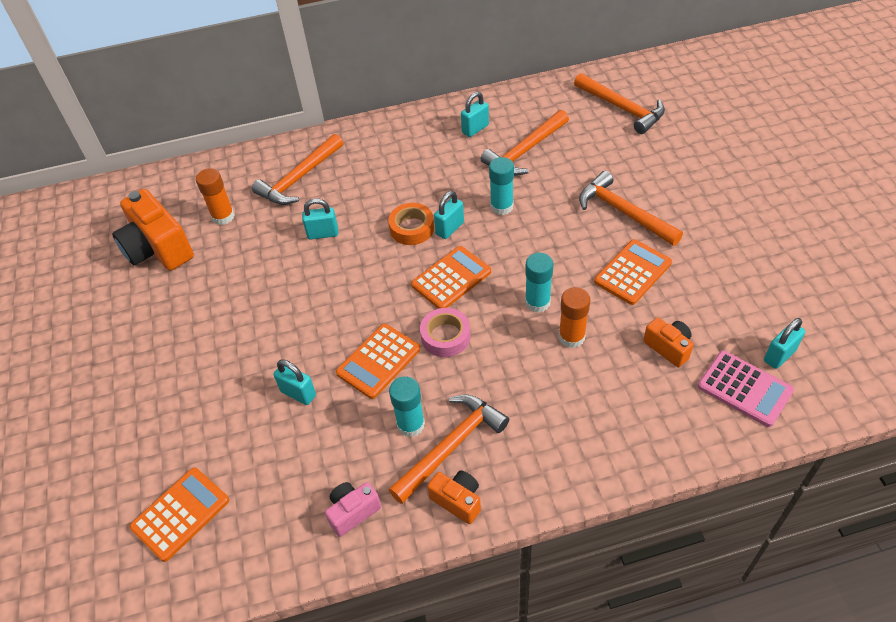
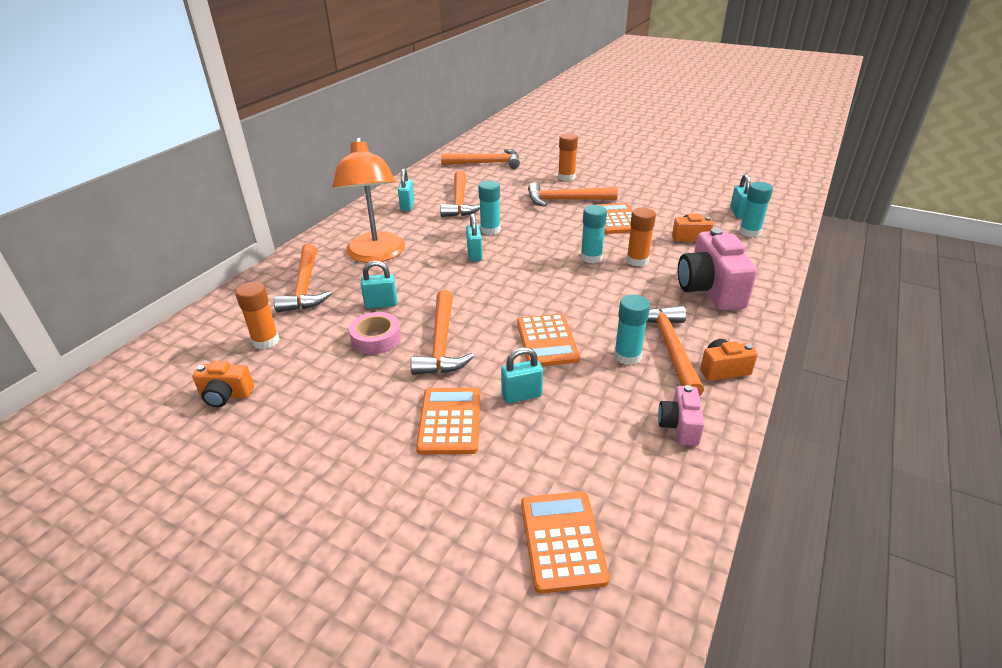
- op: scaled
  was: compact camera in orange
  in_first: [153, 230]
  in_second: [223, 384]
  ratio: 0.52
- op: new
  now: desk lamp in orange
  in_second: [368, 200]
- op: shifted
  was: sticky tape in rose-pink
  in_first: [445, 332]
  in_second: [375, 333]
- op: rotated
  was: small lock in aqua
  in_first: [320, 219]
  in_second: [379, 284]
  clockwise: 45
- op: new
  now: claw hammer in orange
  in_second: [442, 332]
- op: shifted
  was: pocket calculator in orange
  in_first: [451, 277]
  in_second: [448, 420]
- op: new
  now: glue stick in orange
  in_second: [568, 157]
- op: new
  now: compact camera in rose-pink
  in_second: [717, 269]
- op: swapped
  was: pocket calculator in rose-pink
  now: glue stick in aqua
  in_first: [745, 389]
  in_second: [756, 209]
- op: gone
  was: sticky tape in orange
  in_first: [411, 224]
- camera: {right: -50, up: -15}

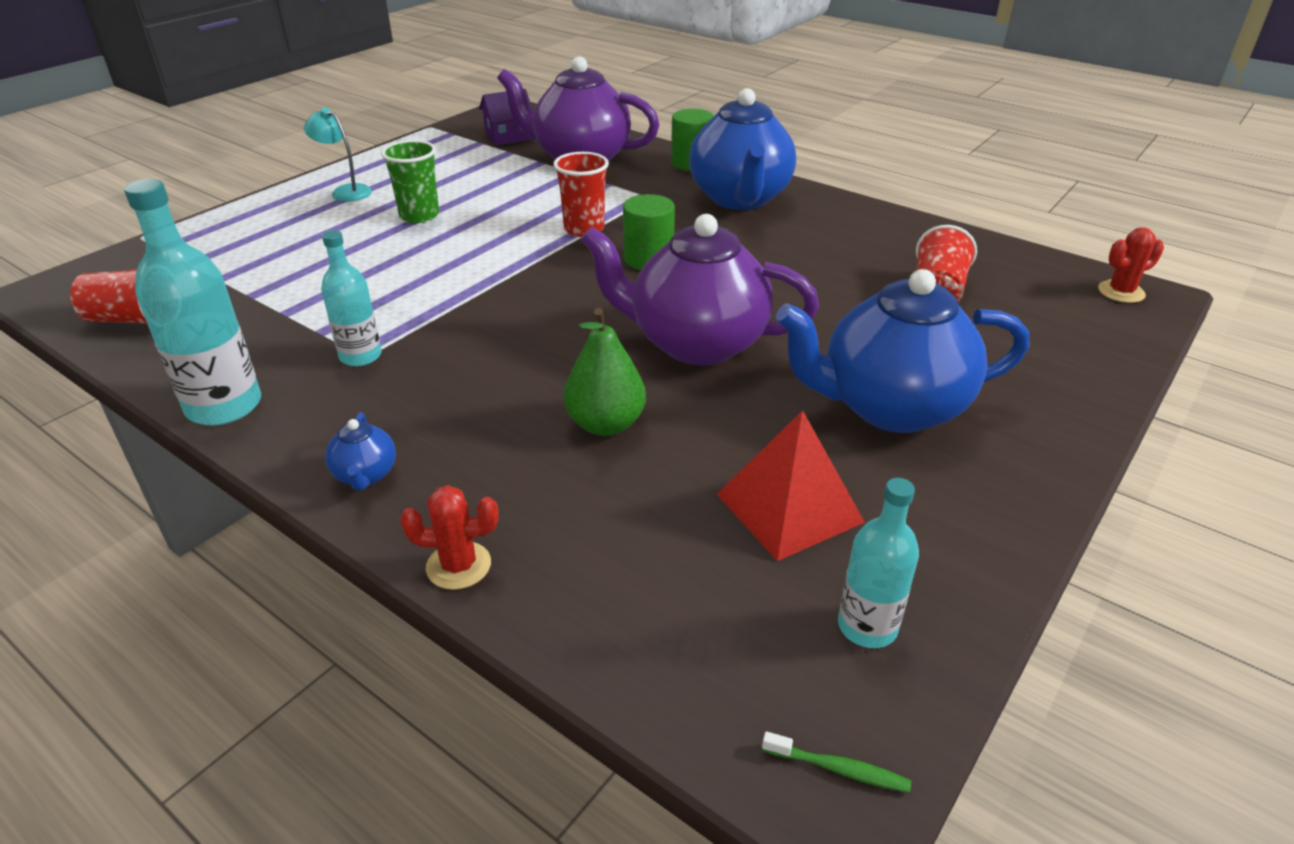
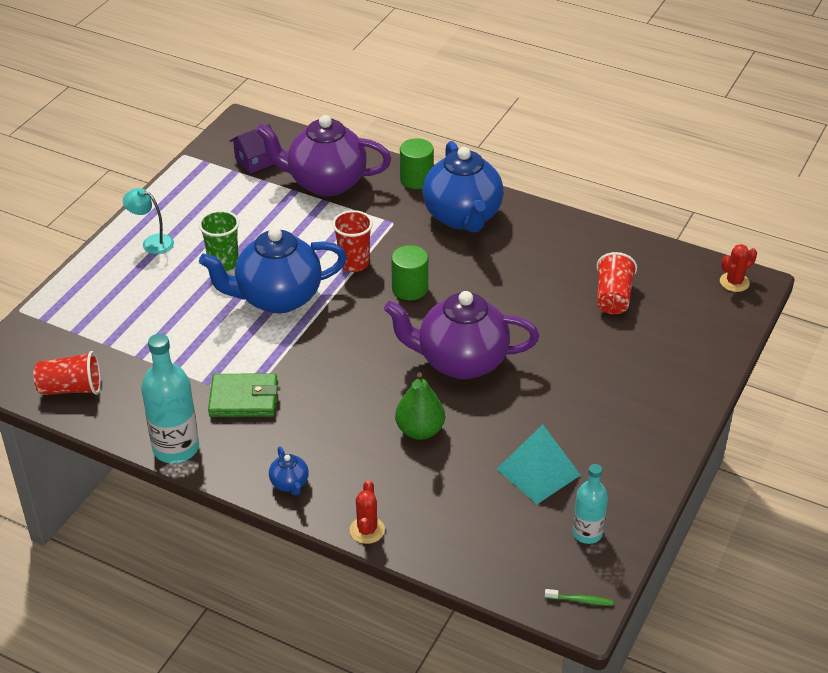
- op: shifted
  was: tea pot in blue
  in_first: [902, 351]
  in_second: [273, 270]
- op: swapped
  was: flask in aqua
  now: card wallet in green
  in_first: [351, 298]
  in_second: [243, 395]
- op: rotated
  was: prickly plant in crimson
  in_first: [449, 537]
  in_second: [367, 512]
  clockwise: -75
- op: repainted
  was: pyramid shape in crimson
  now: pyramid shape in aqua
  in_first: [791, 485]
  in_second: [539, 464]
- camera: {right: -10, up: 5}

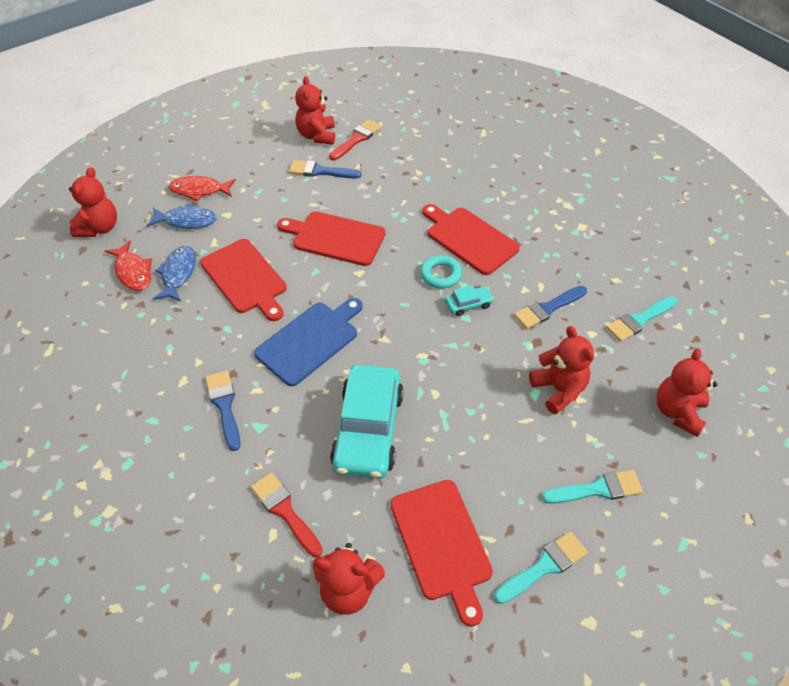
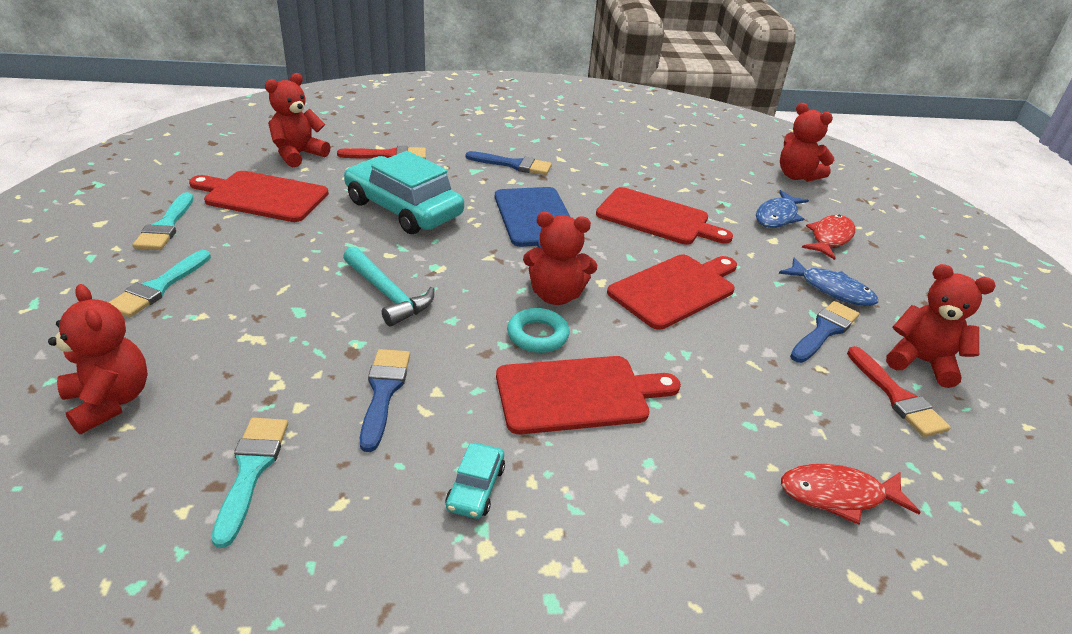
- op: new
  now: claw hammer in aqua
  in_second: [388, 287]
- op: shifted
  was: automobile in aqua
  in_first: [469, 300]
  in_second: [475, 481]
- op: shifted
  was: teddy in crimson
  in_first: [561, 370]
  in_second: [560, 258]
- op: rotated
  was: chopping board in crimson
  in_first: [243, 280]
  in_second: [664, 216]
  clockwise: -150
- op: shifted
  was: fish in blue
  in_first: [174, 274]
  in_second: [828, 281]
- op: shifted
  was: fish in crimson
  in_first: [128, 265]
  in_second: [851, 494]
- camera: {right: 120, up: -15}

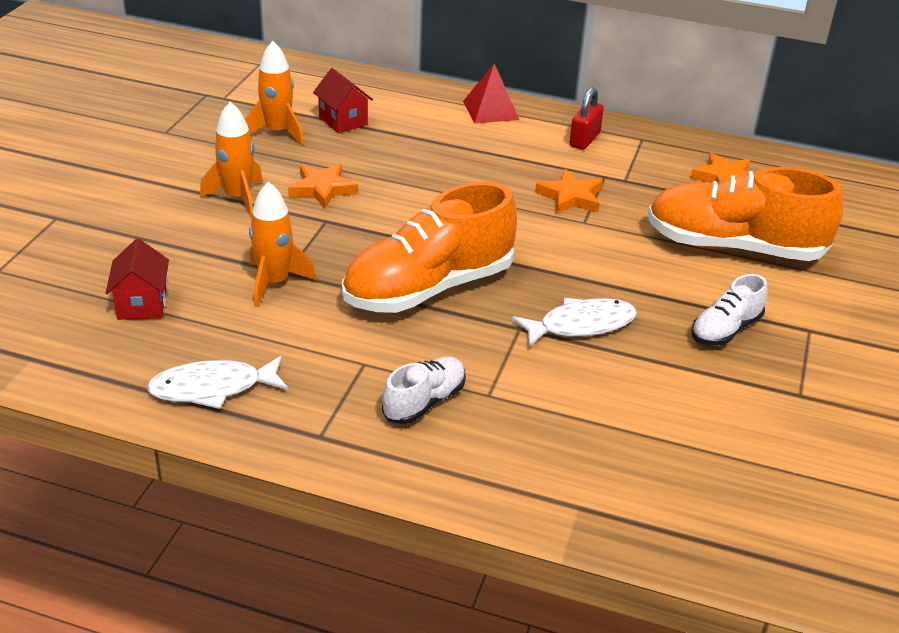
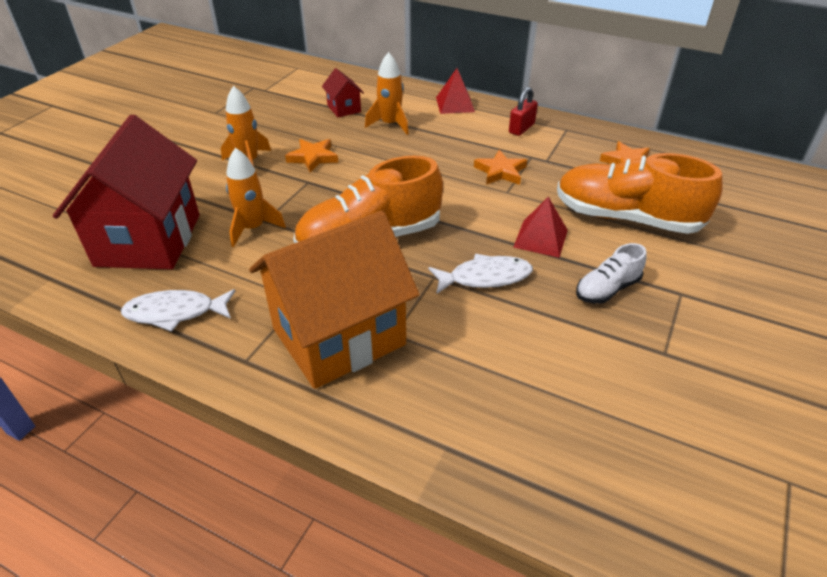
- op: scaled
  was: house in crimson
  in_first: [137, 279]
  in_second: [126, 192]
  ratio: 2.36
- op: swapped
  was: lace-up shoe in pure white
  now: house in orange
  in_first: [424, 390]
  in_second: [334, 300]
- op: shifted
  was: toy rocket in orange
  in_first: [274, 93]
  in_second: [387, 93]
- op: new
  now: pyramid shape in crimson
  in_second: [540, 227]
- camera: {right: 10, up: 5}

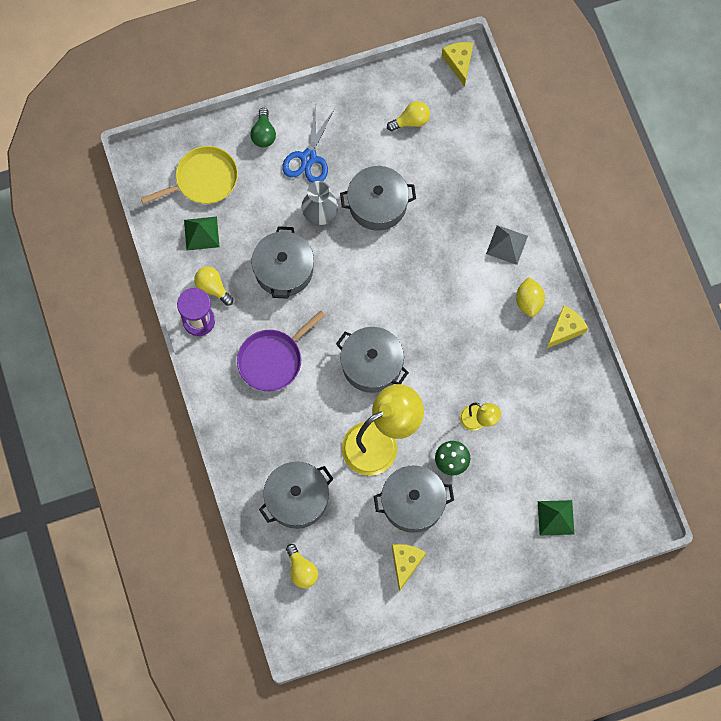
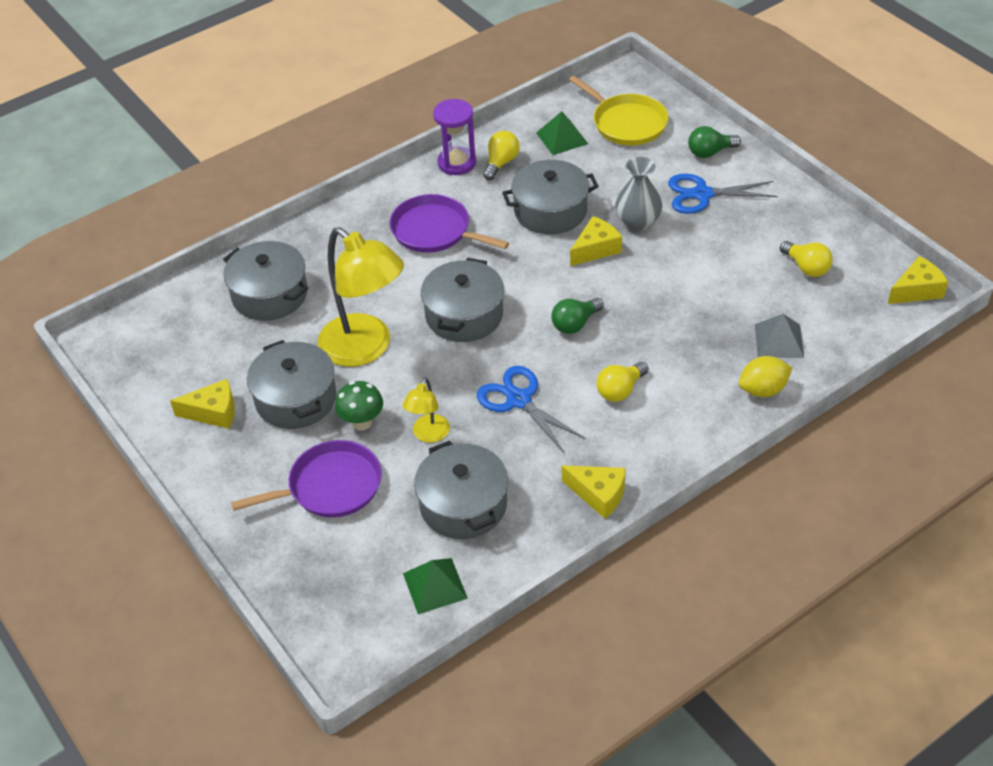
- op: new
  now: skillet in purple
  in_second: [306, 479]
- op: shifted
  was: pyramid shape in green
  in_first: [556, 517]
  in_second: [435, 586]
- op: shifted
  was: cooking pot in ash-grey
  in_first: [378, 198]
  in_second: [461, 490]
- op: new
  now: shears in blue
  in_second: [531, 409]
- op: new
  now: bulb in green
  in_second: [577, 316]
- op: new
  now: piece of cheese in golden
  in_second: [596, 241]
- op: shifted
  was: bulb in golden
  in_first: [302, 566]
  in_second: [622, 382]
- op: shifted
  was: citrus fruit in golden
  in_first: [530, 297]
  in_second: [765, 376]
- op: shifted
  was: pyramid shape in ash-grey
  in_first: [507, 245]
  in_second: [779, 336]
- camera: {right: 75, up: -25}

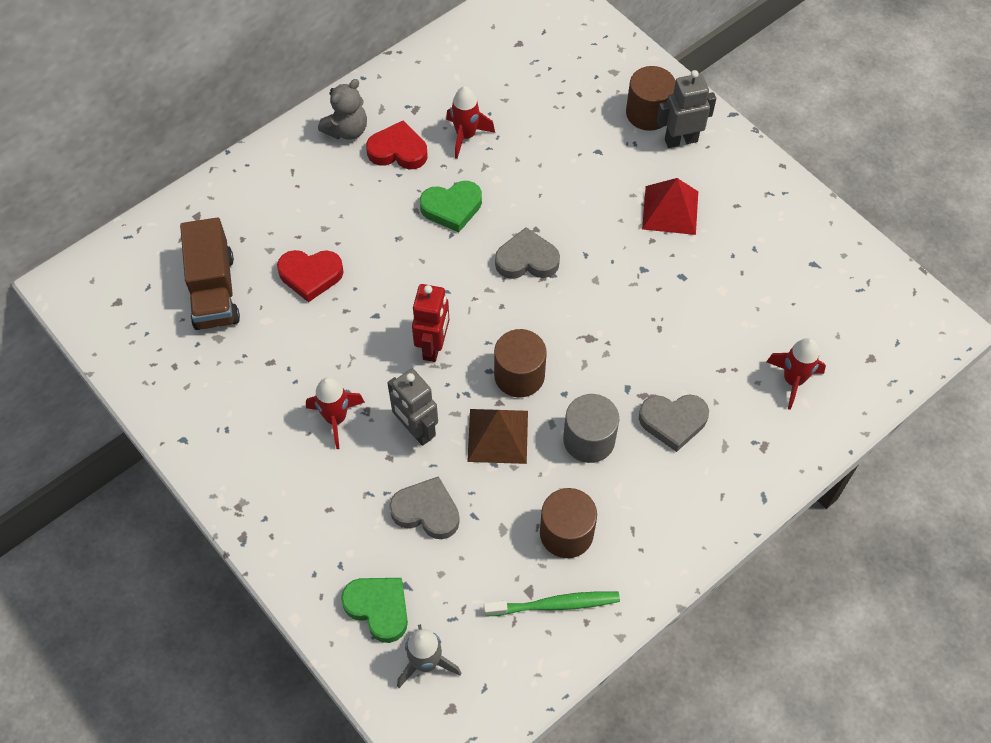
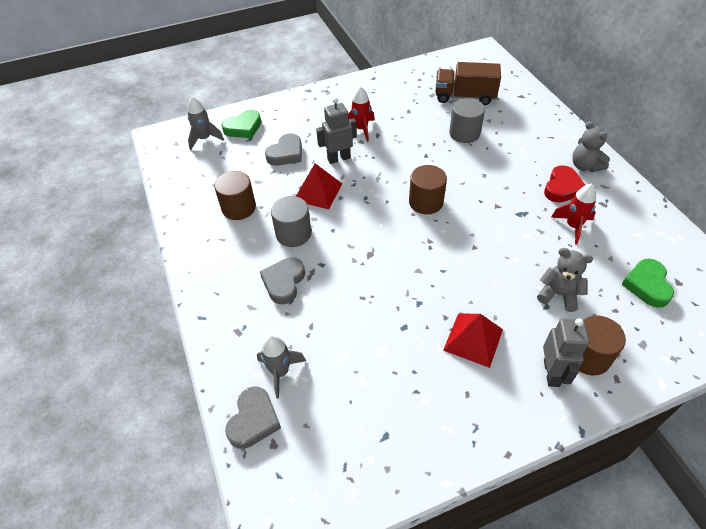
- op: shifted
  was: heart shape in ash-grey
  in_first: [527, 253]
  in_second: [253, 417]
- op: repainted
  was: toy rocket in crimson
  now: toy rocket in ash-grey
  in_first: [796, 374]
  in_second: [281, 367]
- op: repainted
  was: pyramid shape in brown
  now: pyramid shape in crimson
  in_first: [497, 436]
  in_second: [319, 186]
- op: shifted
  was: solid cylinder in brown
  in_first: [520, 363]
  in_second: [428, 189]
- op: swapped
  was: heart shape in crimson
  now: solid cylinder in ash-grey
  in_first: [310, 276]
  in_second: [467, 120]
- op: new
  now: teddy in ash-grey
  in_second: [565, 280]
- op: shifted
  was: heart shape in green
  in_first: [451, 206]
  in_second: [647, 283]
- op: gone
  was: robot in crimson
  in_first: [430, 323]
- op: gone
  was: dental brush in green
  in_first: [552, 603]
- camera: {right: 110, up: -10}

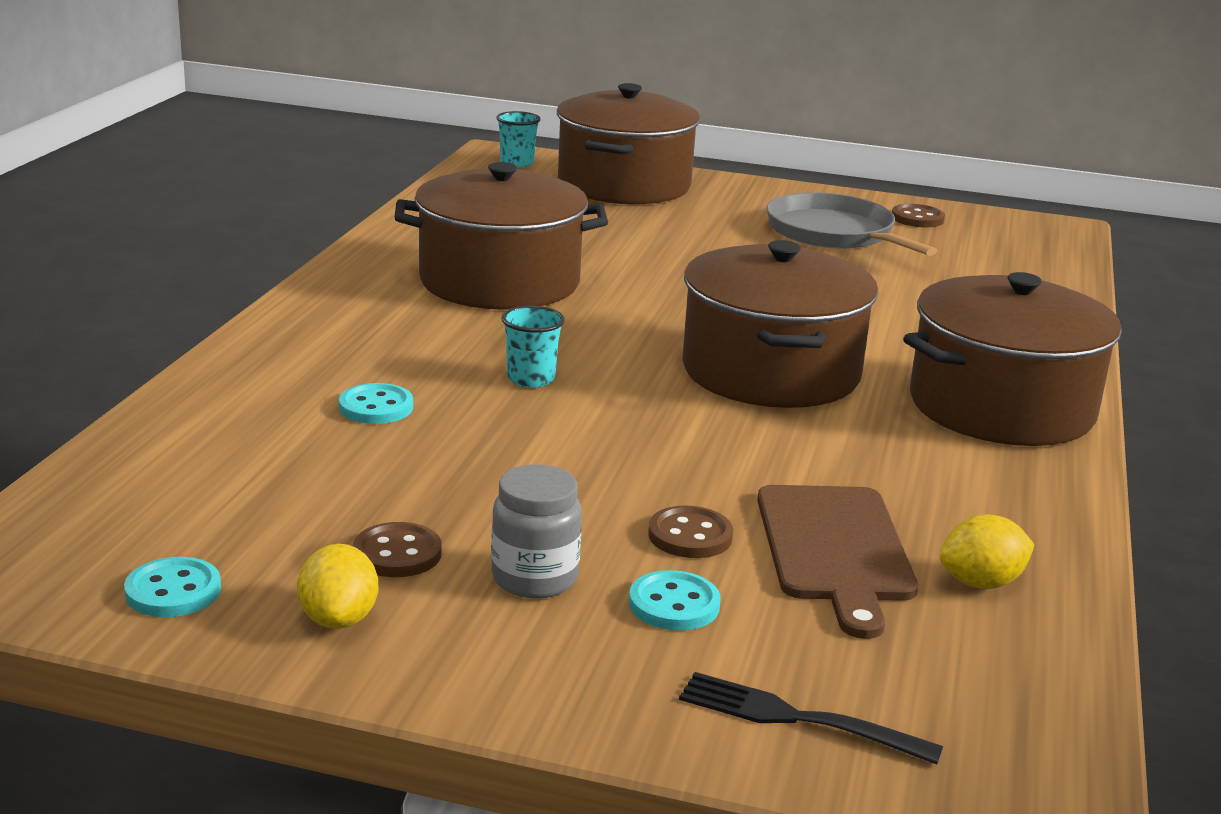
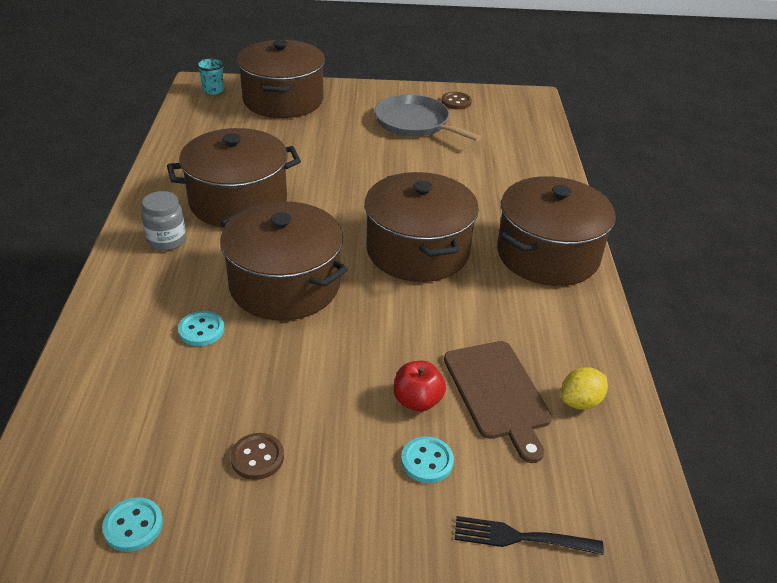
- op: shifted
  was: preserve jar in ash-grey
  in_first: [536, 531]
  in_second: [164, 221]
- op: swapped
  was: cup in aqua
  now: cooking pot in brown
  in_first: [533, 346]
  in_second: [284, 261]
- op: swapped
  was: button in brown
  now: apple in crimson
  in_first: [690, 531]
  in_second: [420, 386]
- op: gone
  was: citrus fruit in golden
  in_first: [337, 586]
- camera: {right: -15, up: 15}

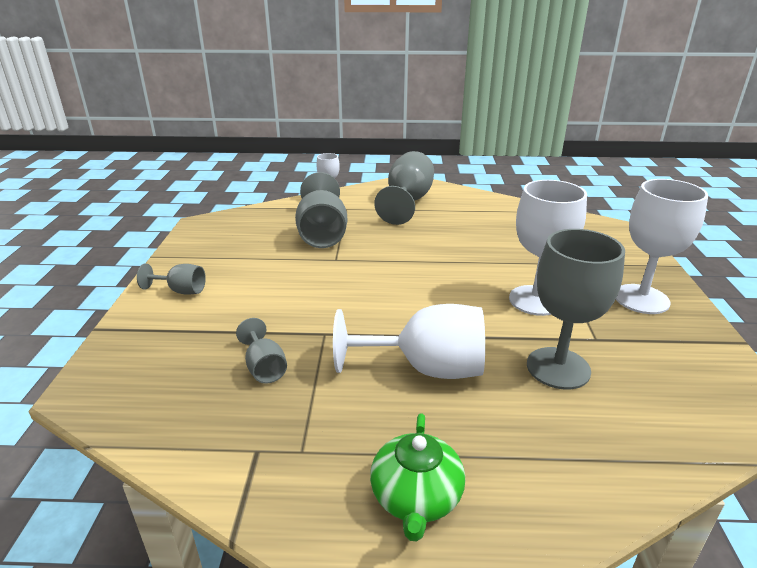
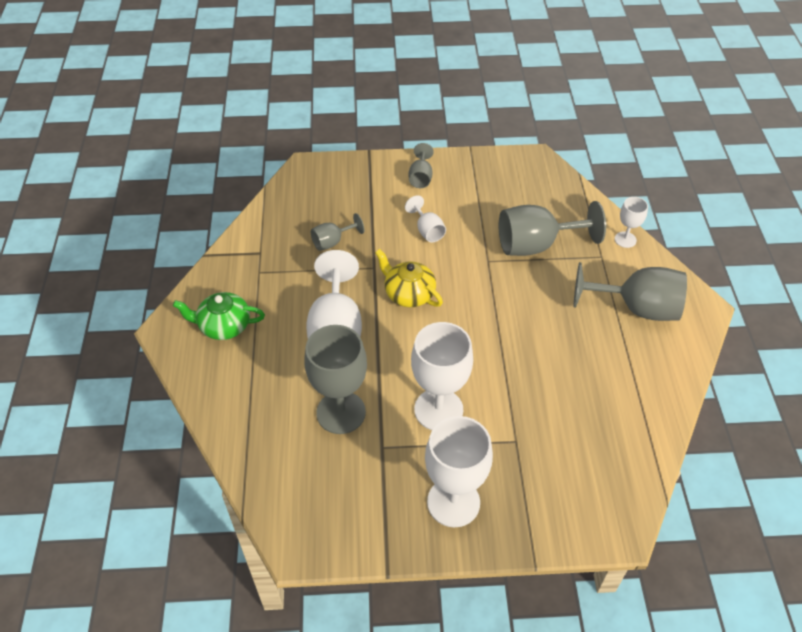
- op: new
  now: tea pot in golden
  in_second: [409, 278]
- op: new
  now: wine glass in pure white
  in_second: [425, 218]
- camera: {right: 85, up: 20}

